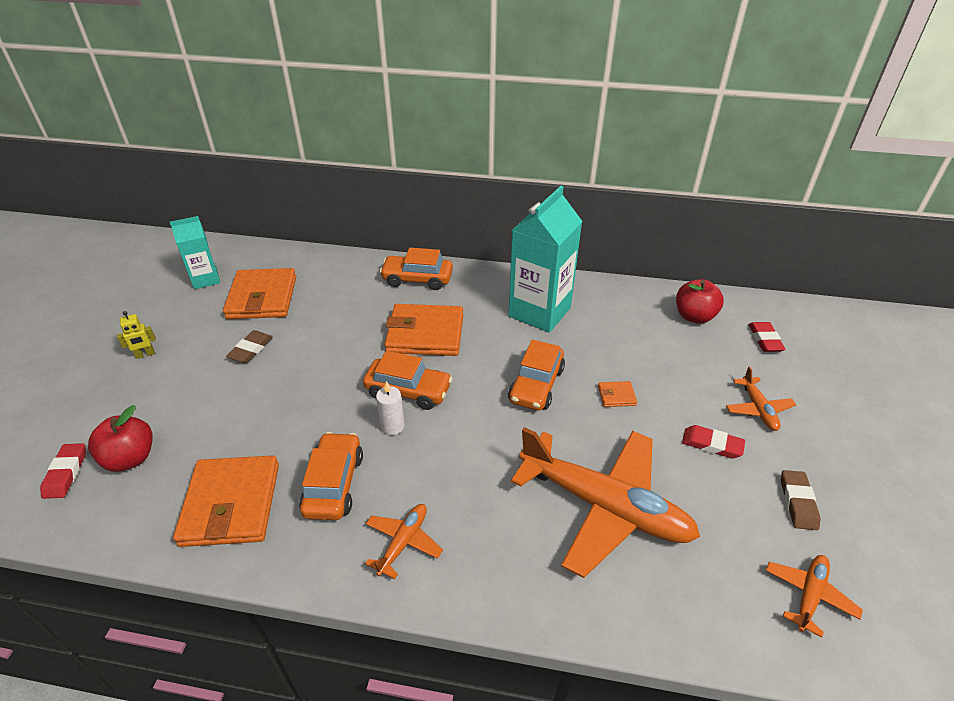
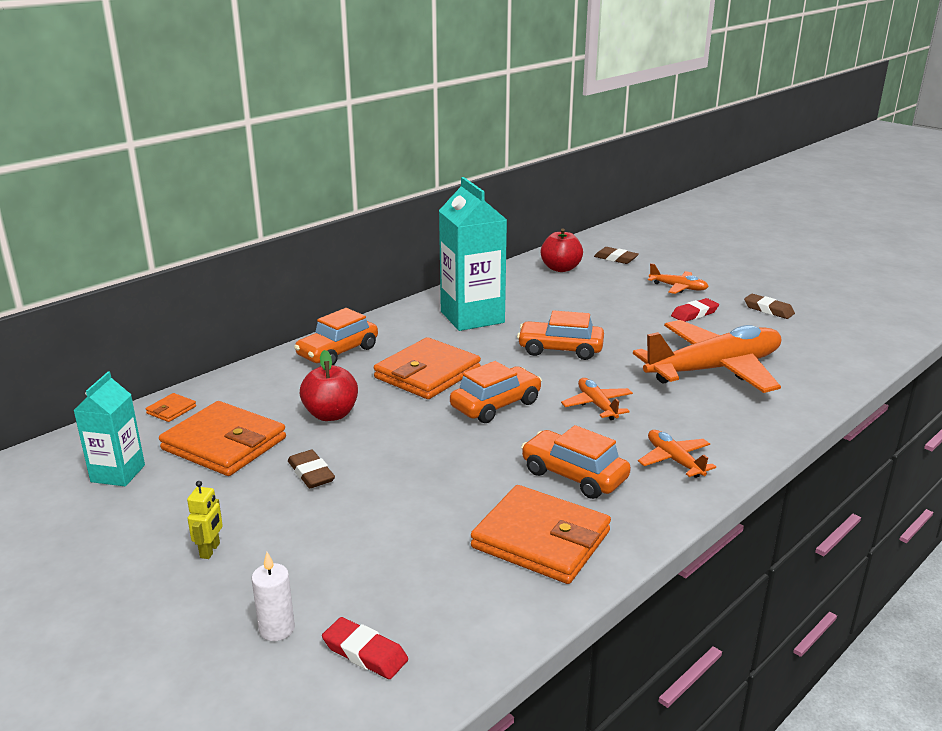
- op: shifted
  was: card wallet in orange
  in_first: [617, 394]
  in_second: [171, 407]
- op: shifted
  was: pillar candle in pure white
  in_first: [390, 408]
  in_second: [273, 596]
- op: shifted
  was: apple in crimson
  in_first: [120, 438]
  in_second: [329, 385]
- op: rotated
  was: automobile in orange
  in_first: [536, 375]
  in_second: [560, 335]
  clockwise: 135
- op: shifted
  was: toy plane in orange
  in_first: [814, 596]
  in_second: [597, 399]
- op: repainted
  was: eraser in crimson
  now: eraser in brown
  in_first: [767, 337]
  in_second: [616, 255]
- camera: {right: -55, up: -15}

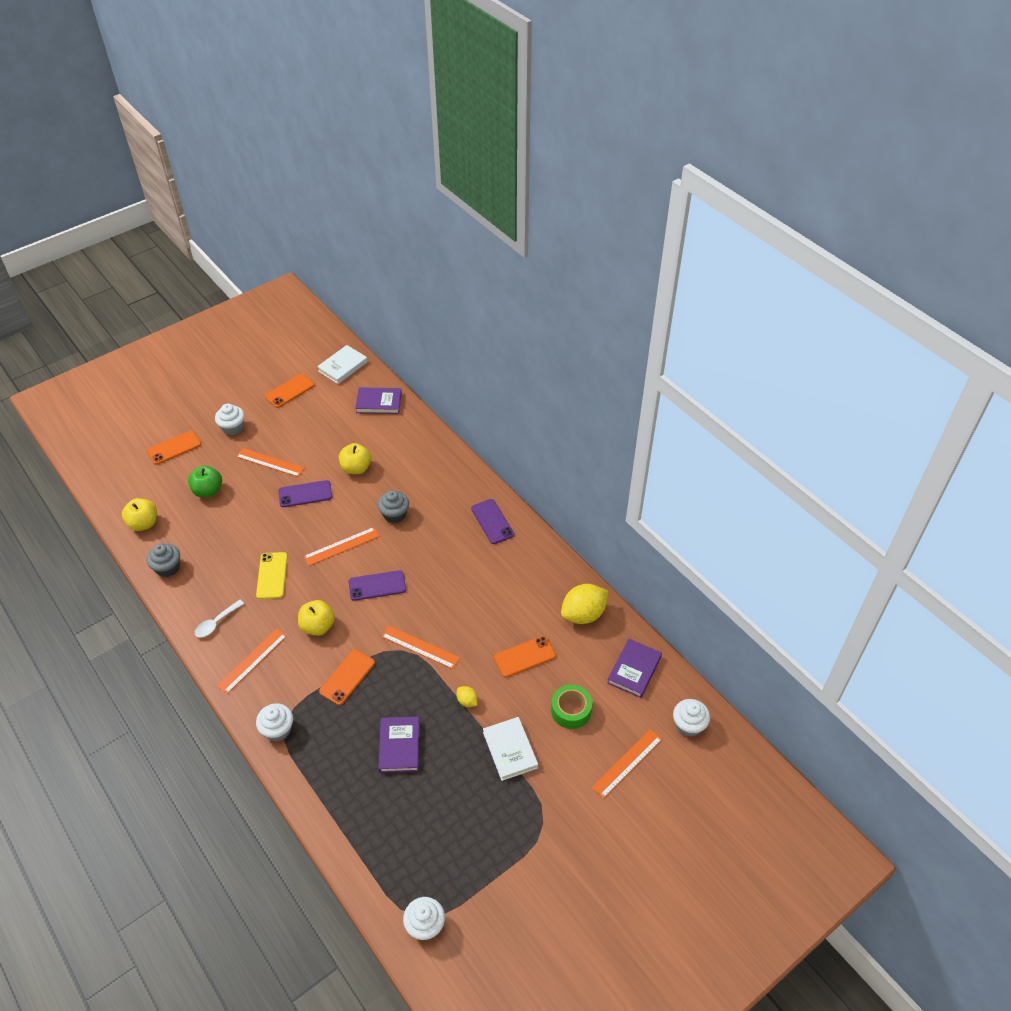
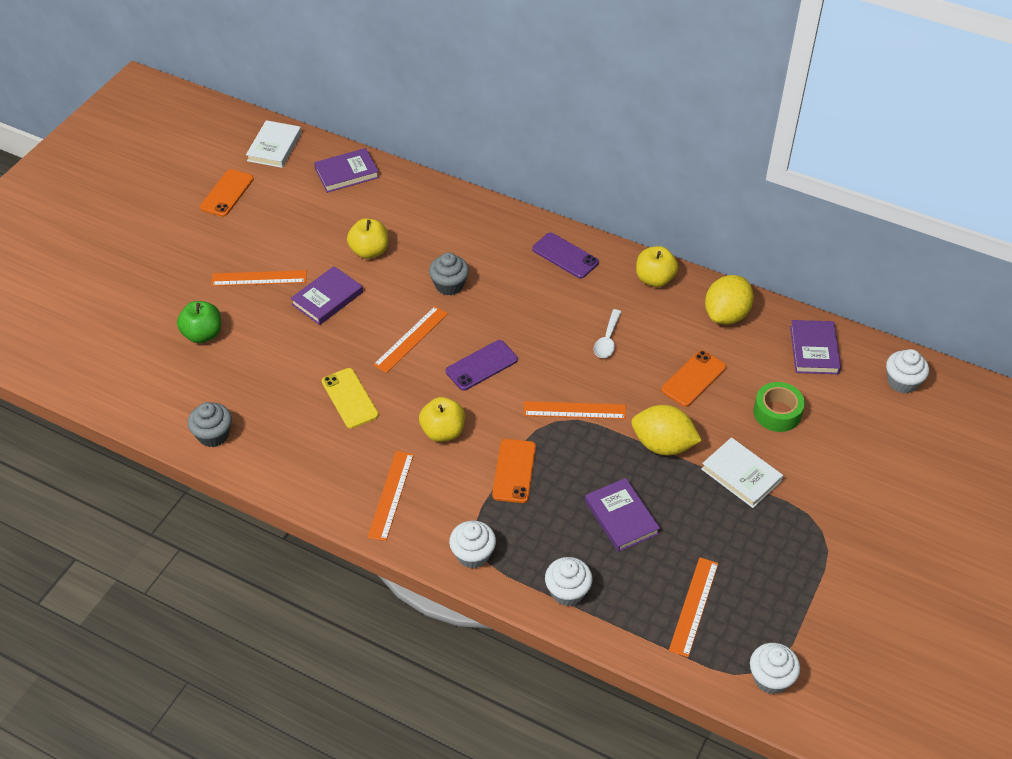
- op: swapped
  was: phone in purple
  now: hardcover in purple
  in_first: [305, 493]
  in_second: [326, 295]
- op: shifted
  was: fairy cake in pure white
  in_first: [230, 419]
  in_second: [569, 581]
- op: shifted
  was: tablespoon in pure white
  in_first: [219, 619]
  in_second: [607, 333]
- op: scaled
  was: citrus fruit in golden
  in_first: [467, 696]
  in_second: [667, 430]
  ratio: 2.14
- op: shifted
  was: apple in golden
  in_first: [139, 514]
  in_second: [657, 266]
- op: shifted
  was: measuring stick in orange
  in_first: [627, 763]
  in_second: [693, 607]
- op: gone
  was: phone in orange
  in_first: [174, 448]
- camera: {right: -25, up: 0}

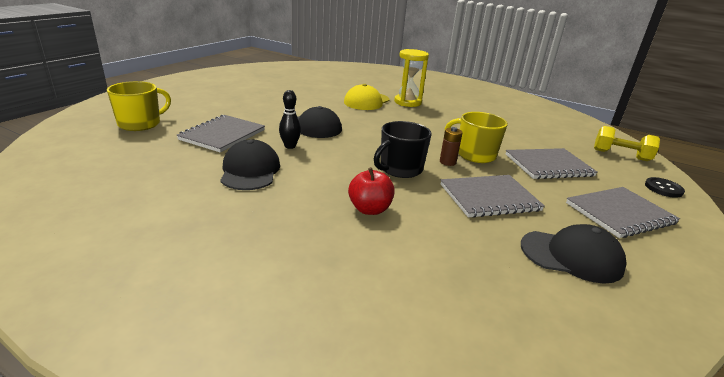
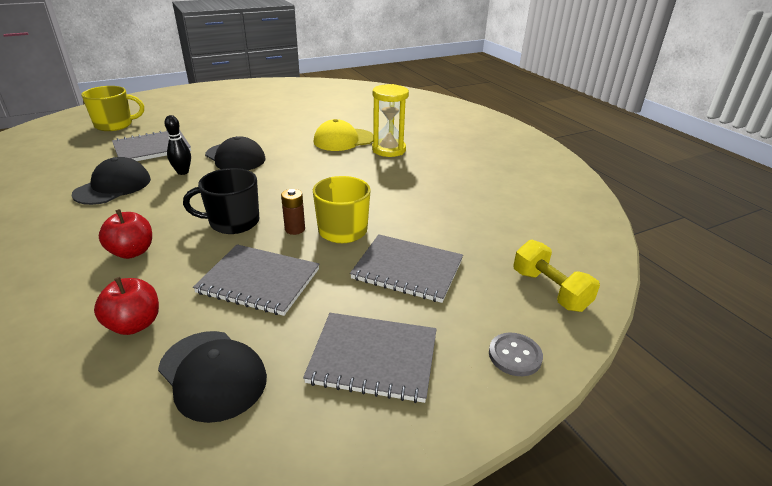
- op: new
  now: apple in crimson
  in_second: [126, 306]
- op: repainted
  was: button in black
  now: button in ash-grey
  in_first: [665, 187]
  in_second: [516, 354]
- camera: {right: 35, up: 5}

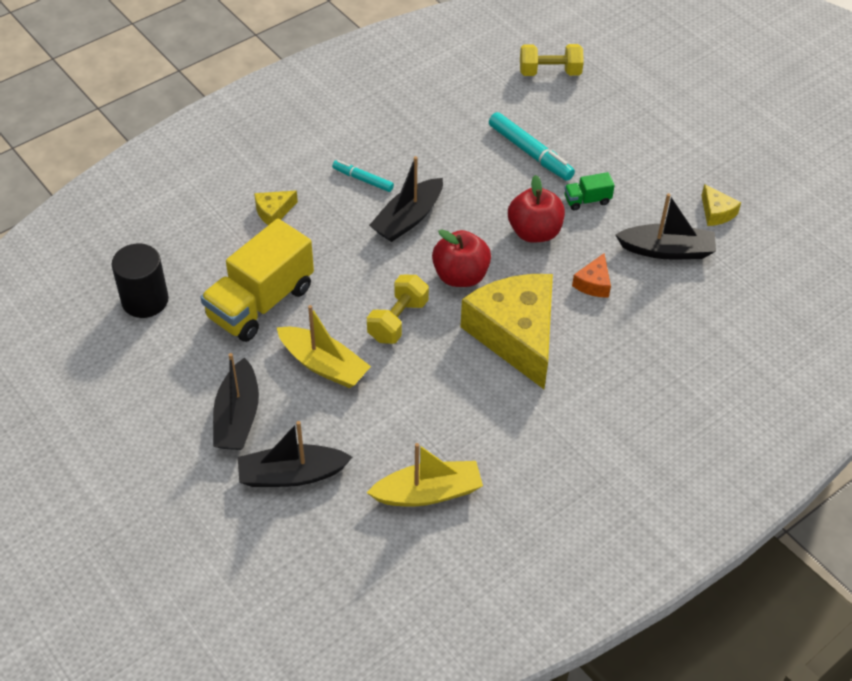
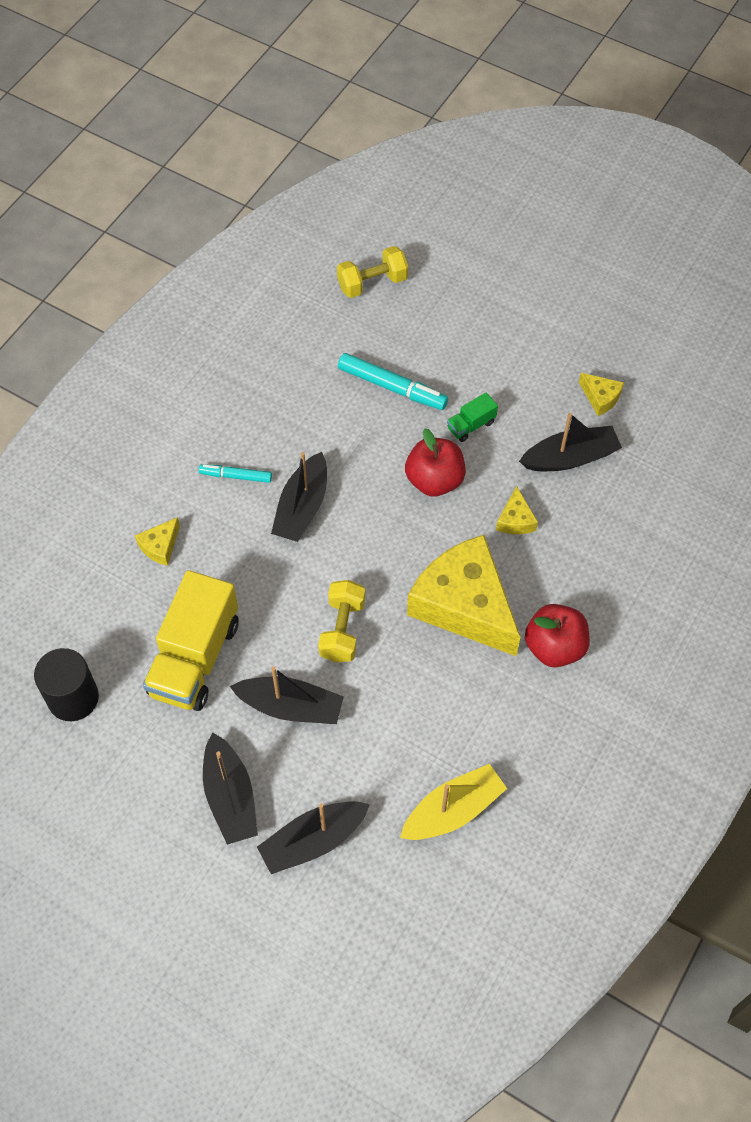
- op: repainted
  was: toy boat in golden
  now: toy boat in black
  in_first: [324, 346]
  in_second: [287, 695]
- op: repainted
  was: piece of cheese in orange
  now: piece of cheese in golden
  in_first: [591, 275]
  in_second: [517, 510]
- op: shifted
  was: apple in crimson
  in_first: [461, 258]
  in_second: [557, 635]
- camera: {right: -20, up: 10}

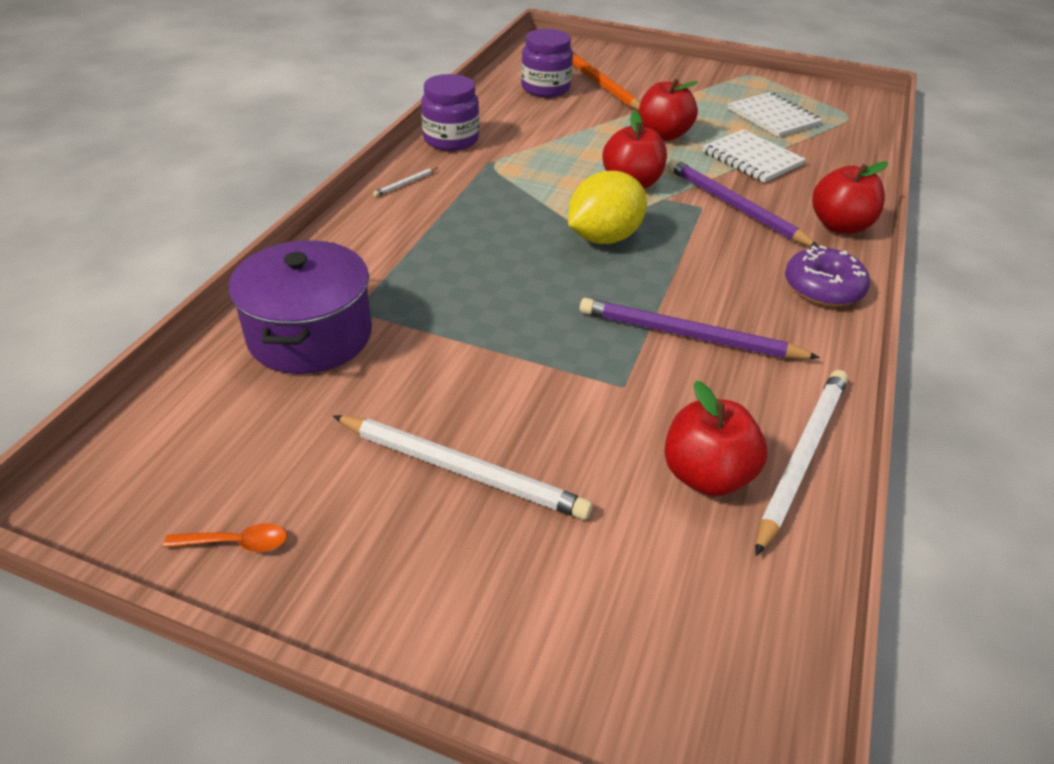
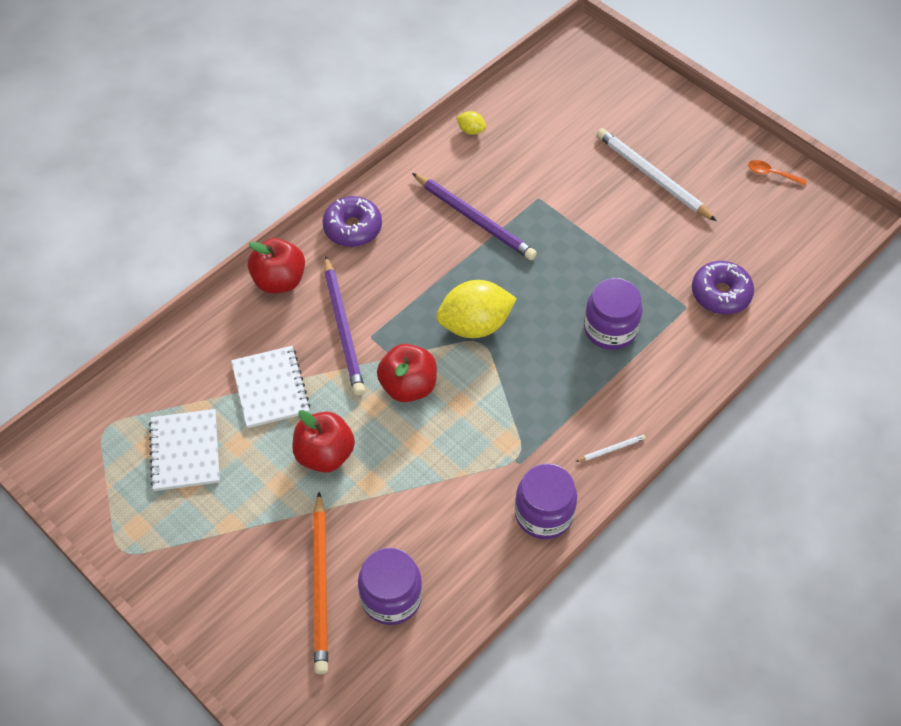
- op: swapped
  was: wooden pencil in pure white
  now: citrus fruit in golden
  in_first: [801, 463]
  in_second: [471, 123]
- op: new
  now: preserve jar in purple
  in_second: [613, 314]
- op: swapped
  was: cooking pot in purple
  now: donut in purple
  in_first: [300, 307]
  in_second: [723, 288]
- op: gone
  was: apple in crimson
  in_first: [716, 438]
- camera: {right: -155, up: 15}

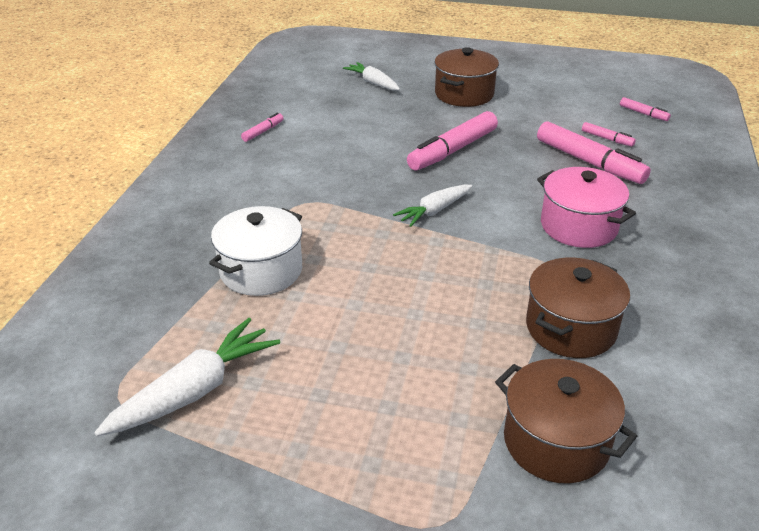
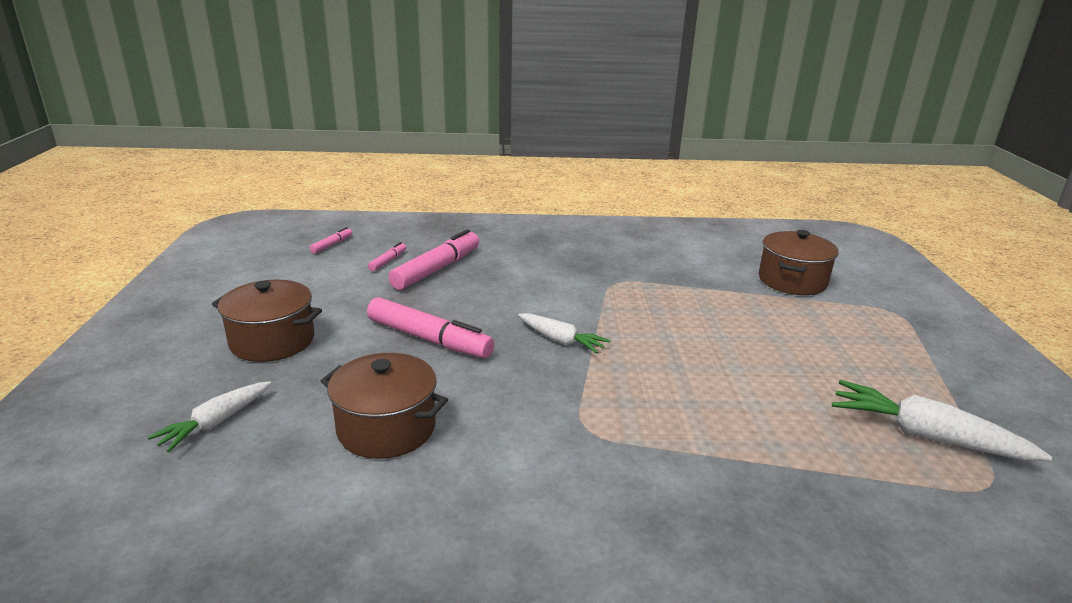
- op: shifted
  was: cooking pot in brown
  in_first: [578, 308]
  in_second: [384, 406]
- op: gone
  was: cooking pot in pure white
  in_first: [255, 251]
- op: gone
  was: marker in rose-pink
  in_first: [262, 127]
- op: gone
  was: cooking pot in rose-pink
  in_first: [586, 207]
- camera: {right: -105, up: -10}

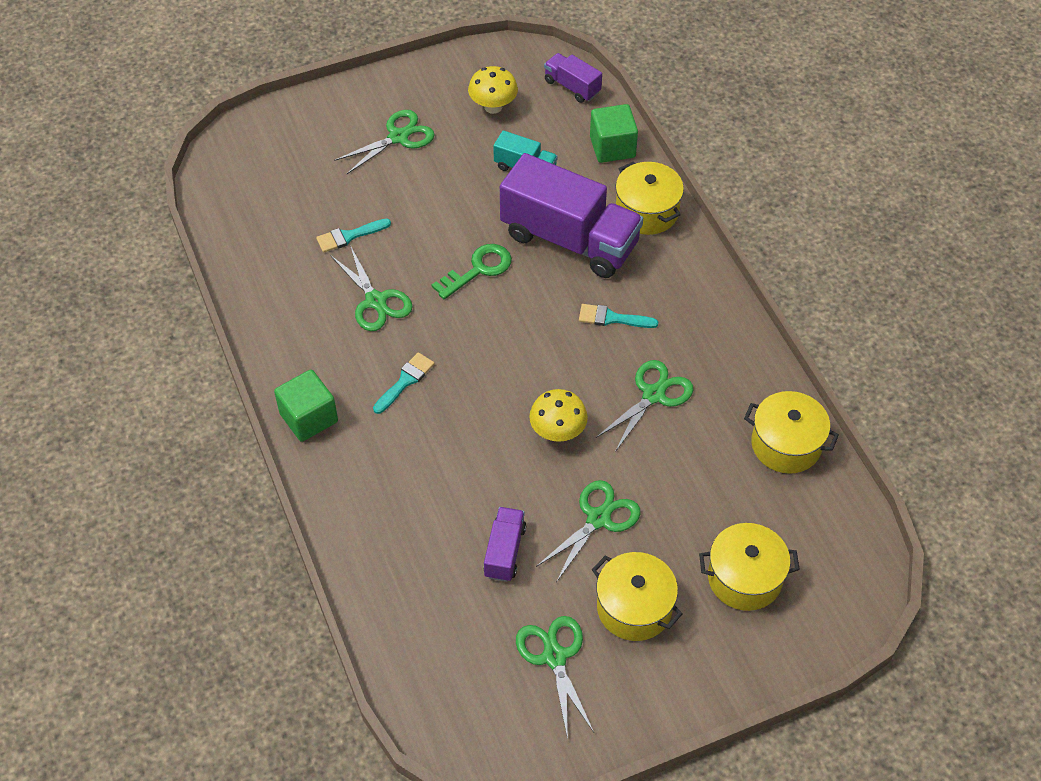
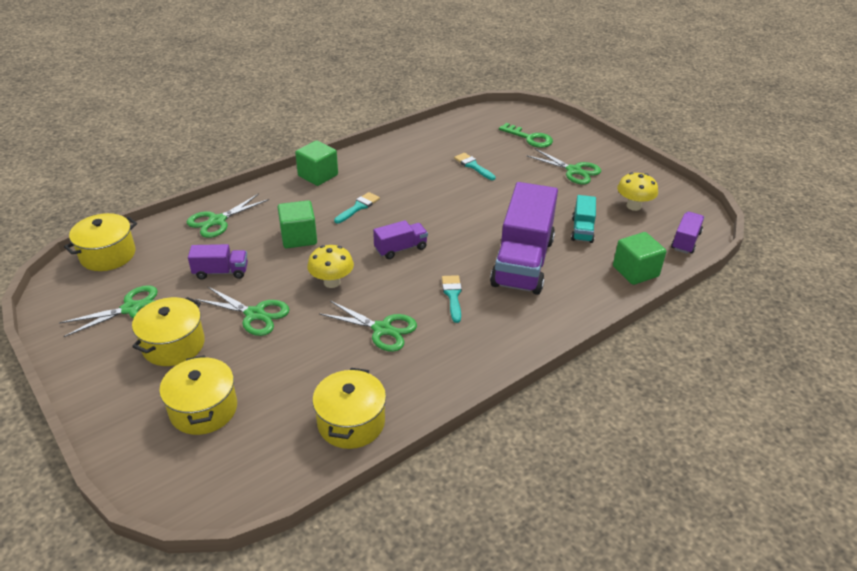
- op: shifted
  was: cooking pot in golden
  in_first: [649, 198]
  in_second: [100, 242]
- op: shifted
  was: shears in green
  in_first: [371, 288]
  in_second: [228, 215]
- op: new
  now: cube in green
  in_second: [297, 224]
- op: rotated
  was: paintbrush in aqua
  in_first: [404, 383]
  in_second: [357, 208]
  clockwise: -75
- op: new
  now: toy truck in purple
  in_second: [400, 239]
- op: shifted
  was: door key in green
  in_first: [472, 272]
  in_second: [526, 135]
- camera: {right: 75, up: -15}

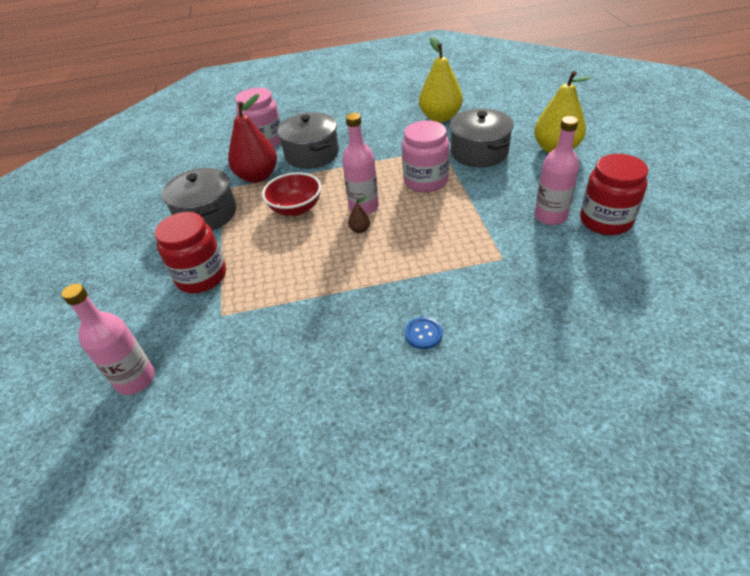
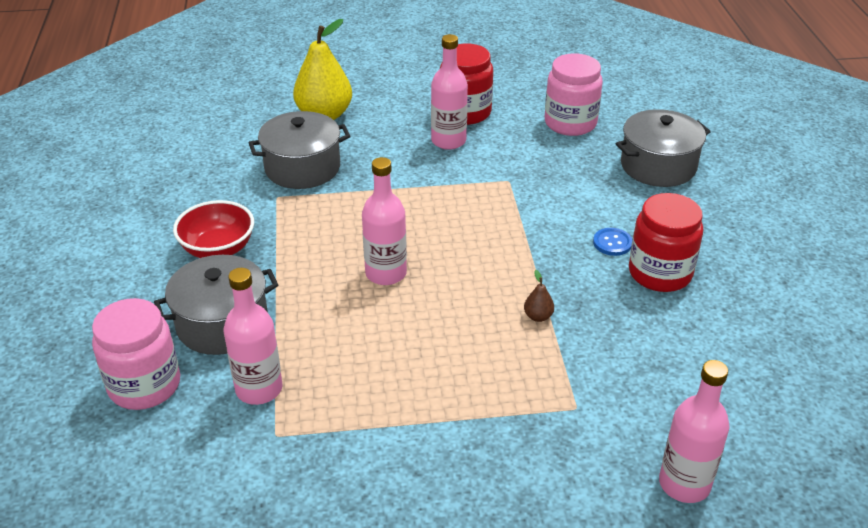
- op: shifted
  was: deep dish in crimson
  in_first: [291, 194]
  in_second: [213, 229]
- op: swapped
  was: pear fruit in crimson
  now: flask in rose-pink
  in_first: [252, 138]
  in_second: [253, 336]
- op: shifted
  was: pear fruit in brown
  in_first: [359, 214]
  in_second: [539, 296]
- op: shifted
  was: preserve jar in rose-pink
  in_first: [425, 156]
  in_second: [574, 94]
- op: shifted
  was: cooking pot in ash-grey
  in_first: [199, 199]
  in_second: [663, 148]
- op: shifted
  was: preserve jar in crimson
  in_first: [190, 252]
  in_second: [666, 242]
- op: gone
  was: pear fruit in golden
  in_first: [441, 79]
- camera: {right: -90, up: -5}

